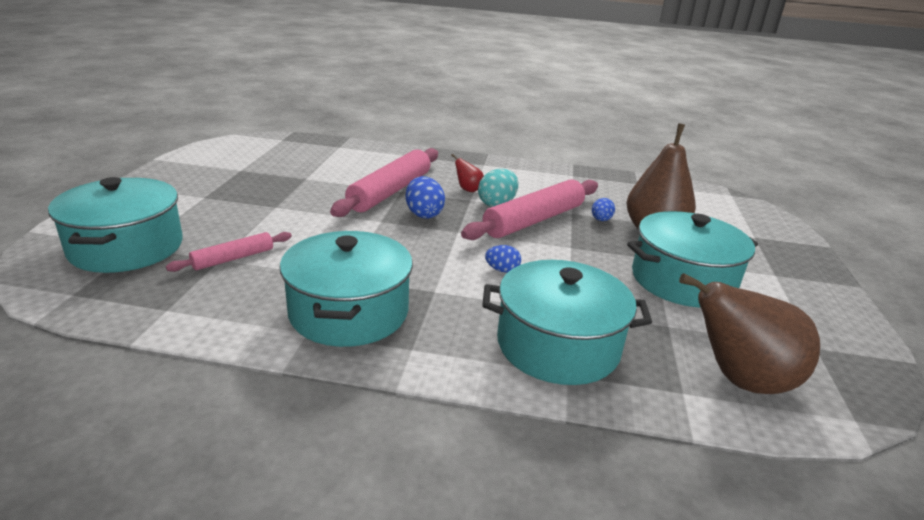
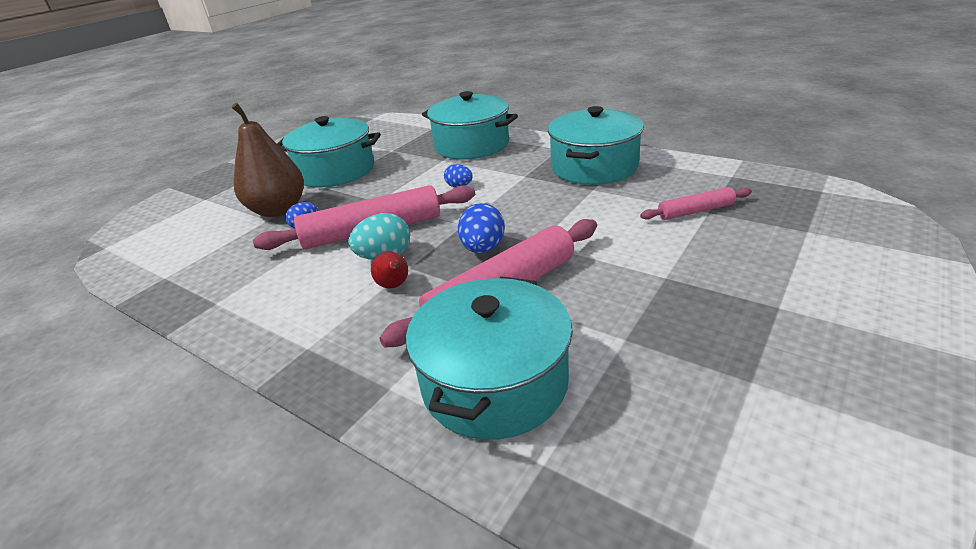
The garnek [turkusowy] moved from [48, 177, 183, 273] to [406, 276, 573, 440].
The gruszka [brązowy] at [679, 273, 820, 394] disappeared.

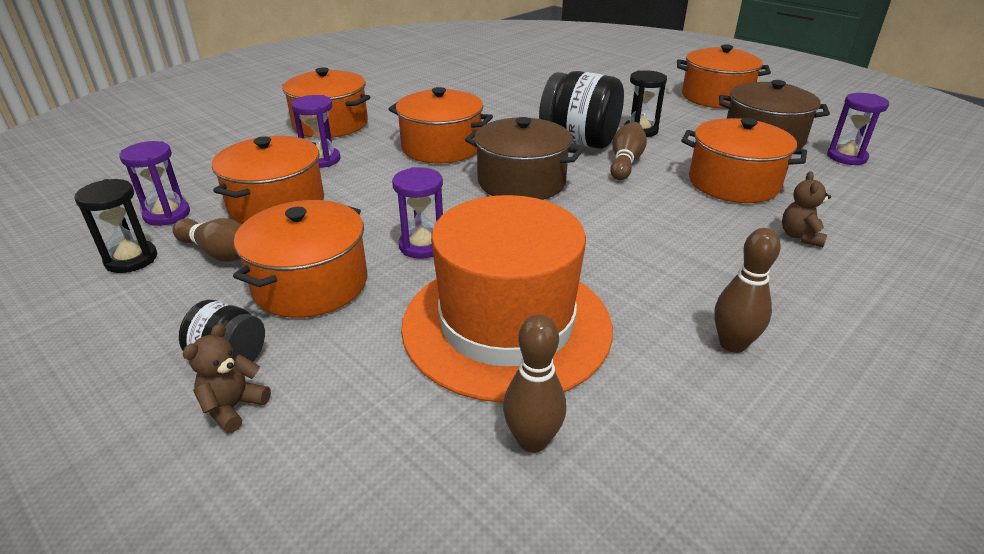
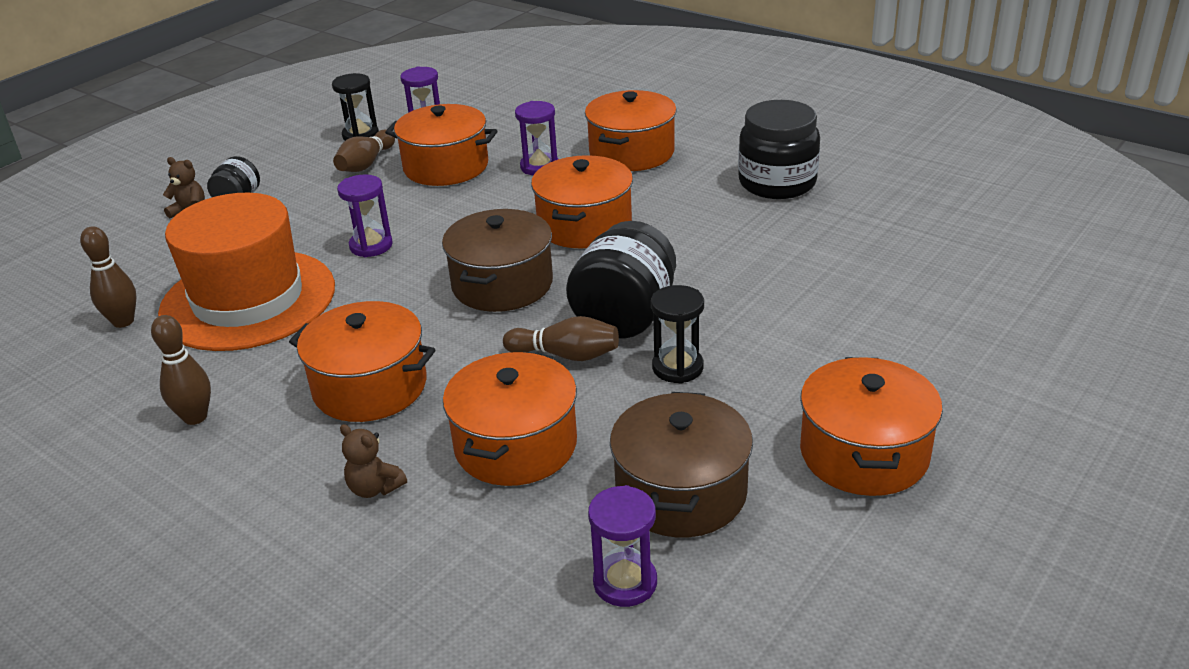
The miś [brązowy] at [782, 171, 831, 247] turned 150 degrees counterclockwise.
The garnek [pomarańczowy] moved from [233, 200, 368, 318] to [289, 301, 435, 422].
The słoik [czarny] at [738, 100, 820, 199] appeared.

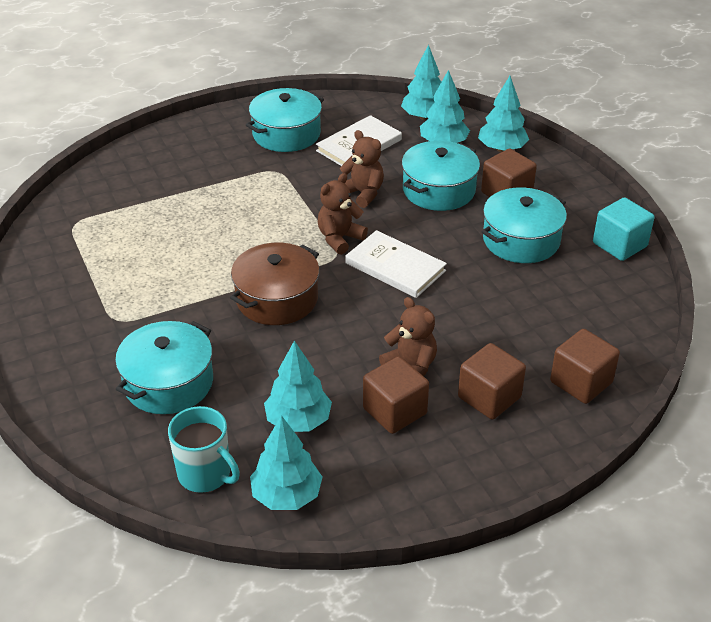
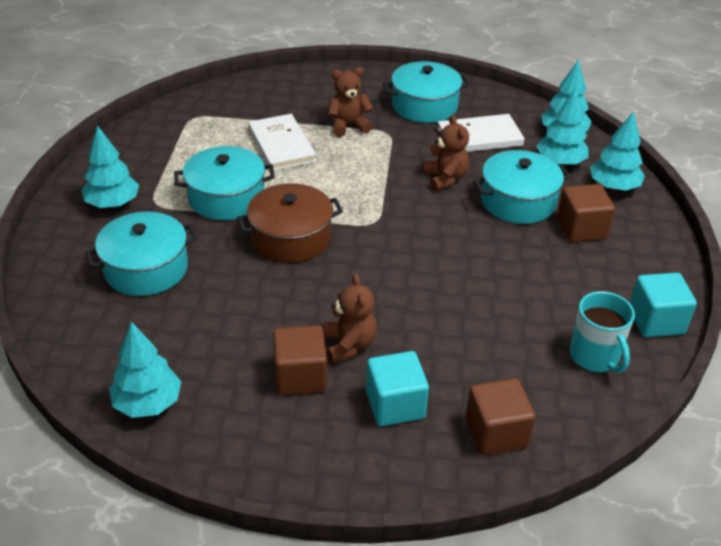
The miś [brązowy] moved from [318, 173, 368, 255] to [328, 67, 373, 137].
The garnek [turkusowy] moved from [482, 188, 567, 263] to [174, 146, 275, 220].
The książka [biały] moved from [345, 230, 447, 298] to [248, 114, 316, 170].
The drzewko [turkusowy] moved from [264, 341, 332, 432] to [82, 125, 139, 208].
The sześcian [brązowy] at [458, 343, 526, 420] became the sześcian [turkusowy] at [366, 351, 429, 426].
The kubek [turkusowy] moved from [168, 406, 240, 493] to [570, 291, 635, 373].

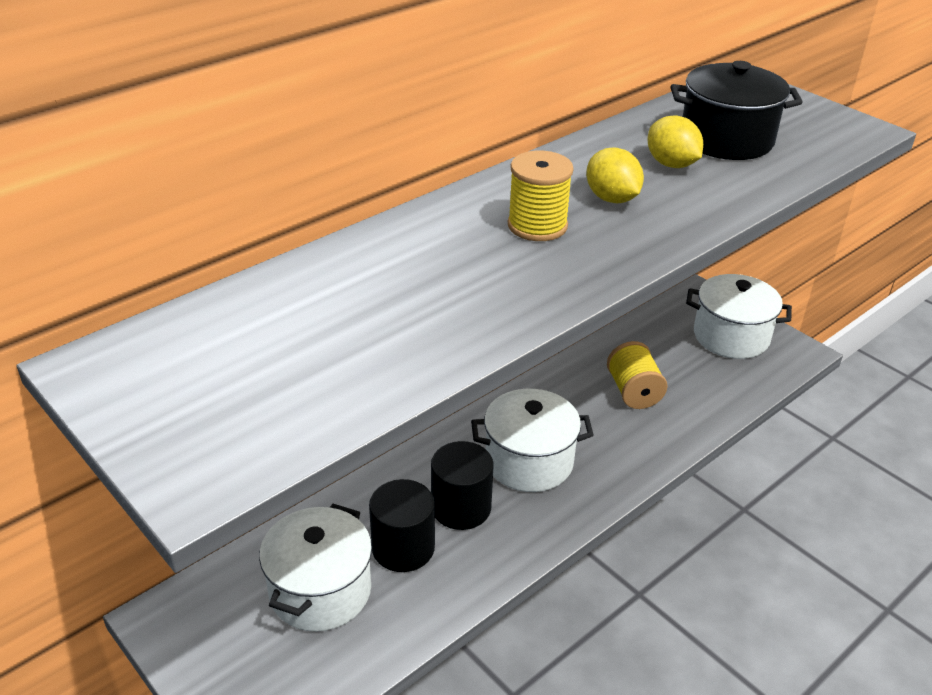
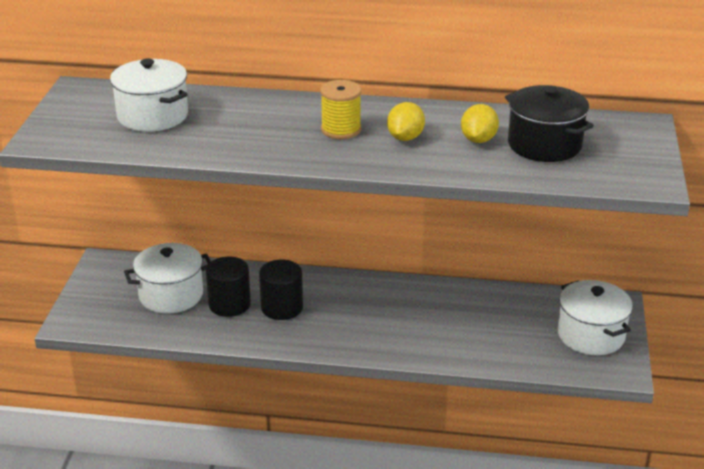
The szpulka [żółty] at [607, 341, 667, 409] disappeared.
The garnek [biały] moved from [471, 389, 594, 492] to [110, 59, 188, 132].

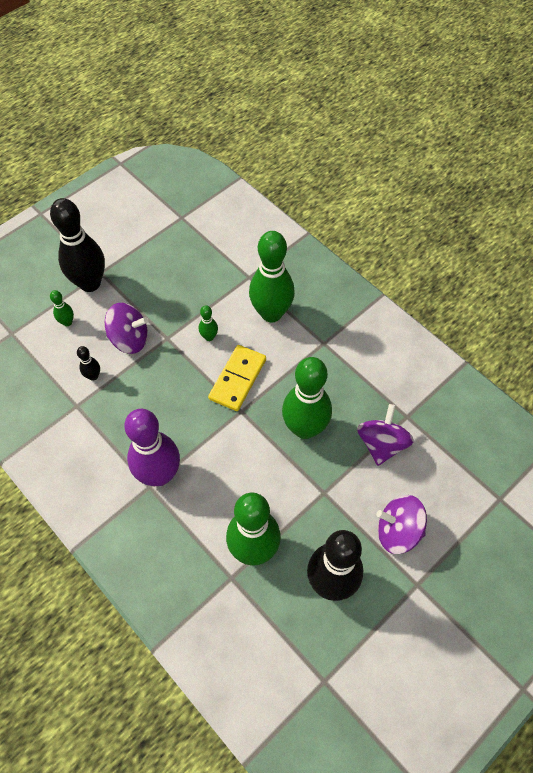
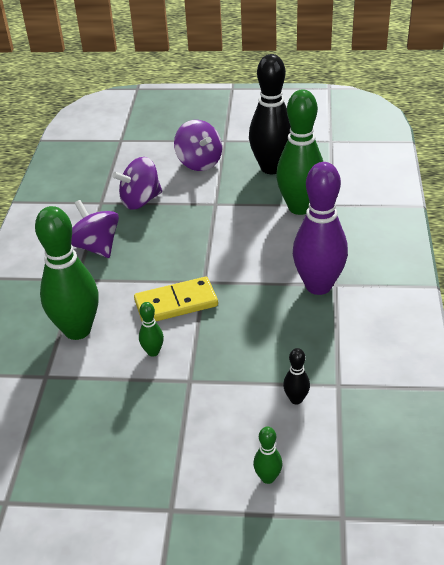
The kręgiel [czarny] at [50, 198, 105, 292] disappeared.
The bączek [fioletowy] moved from [105, 303, 148, 354] to [71, 200, 119, 258].
The kręgiel [zielony] at [282, 357, 332, 439] disappeared.

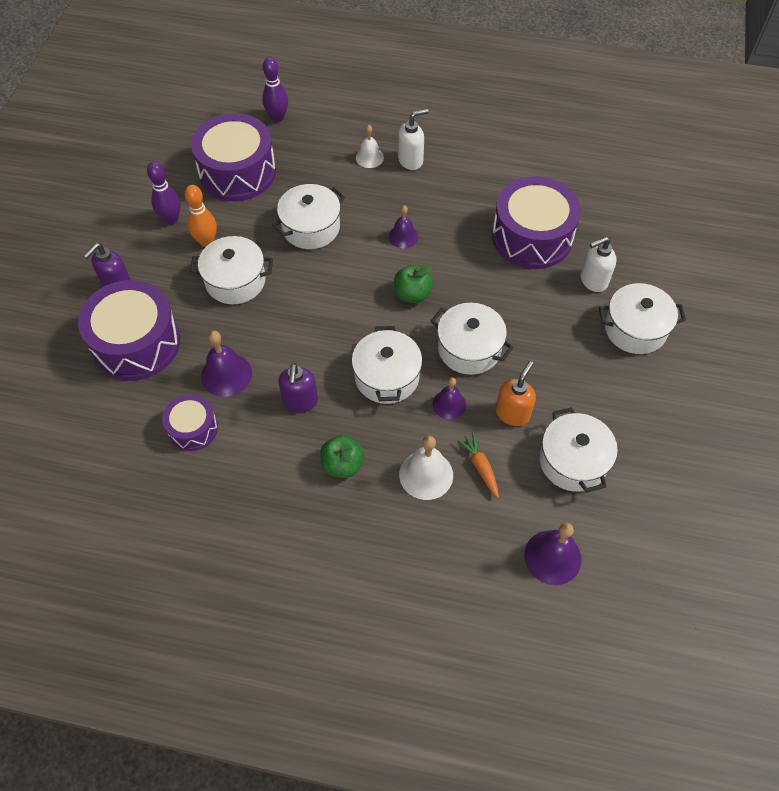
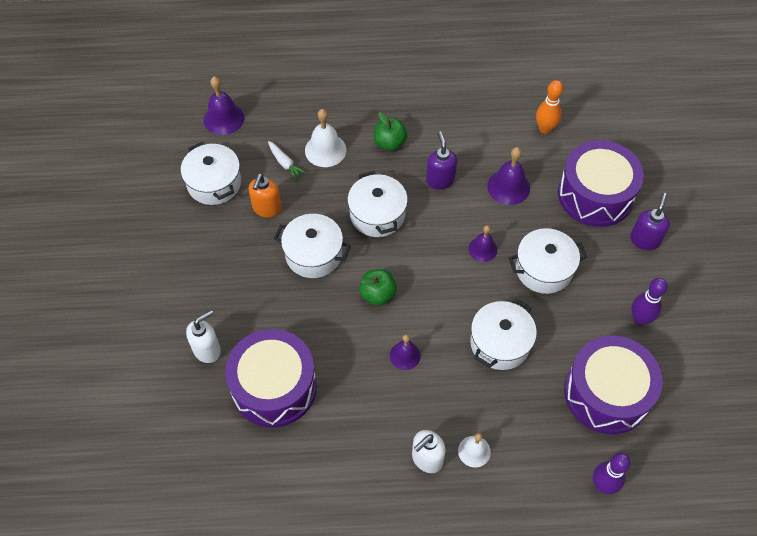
The kręgiel [pomarańczowy] moved from [185, 185, 217, 247] to [536, 80, 563, 134].
The garnek [biały] at [599, 283, 686, 354] disappeared.
The dzwonek [fioletowy] moved from [433, 377, 466, 419] to [468, 225, 497, 262].
The bęben [fioletowy] at [162, 394, 218, 451] disappeared.
The marchewka [pomarańczowy] at [457, 433, 499, 498] became the marchewka [biały] at [268, 141, 308, 182].

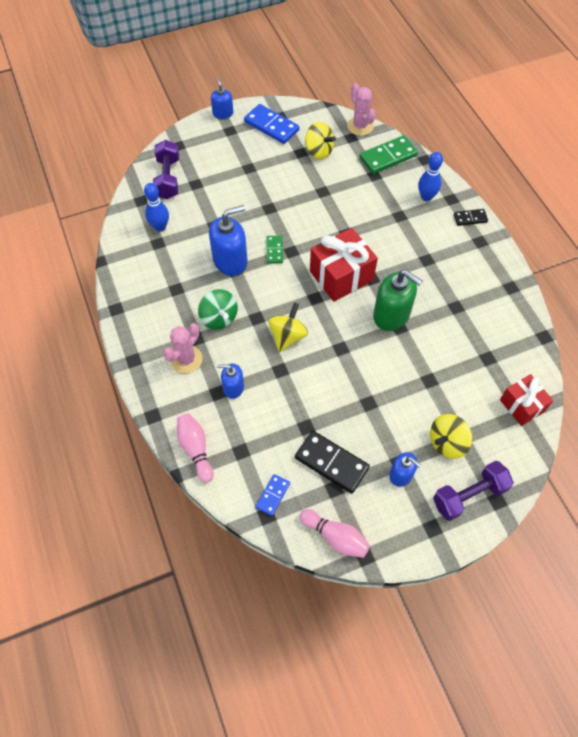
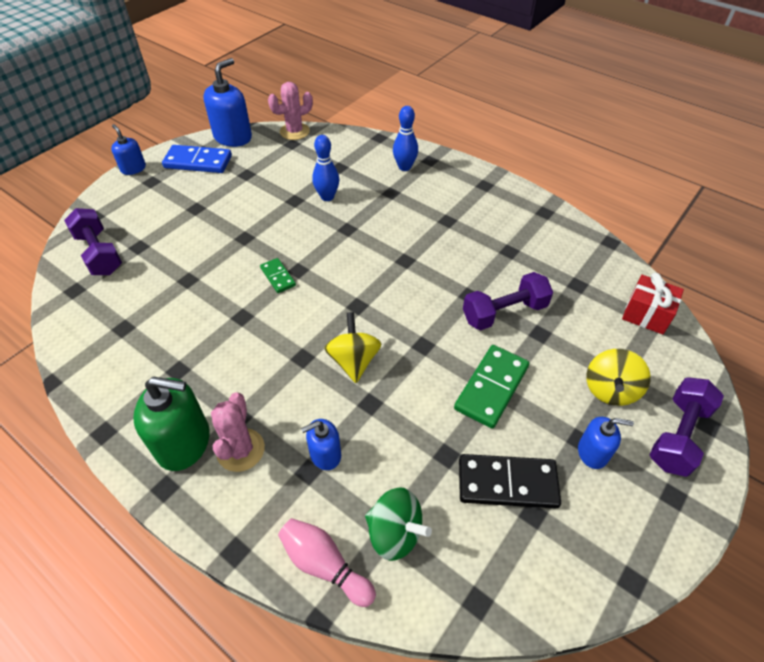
The kaktus [różowy] at [347, 83, 376, 136] turned 60 degrees counterclockwise.
The bączek [żółty] at [305, 122, 336, 159] disappeared.
The kostka domina [zielony] moved from [359, 136, 418, 174] to [454, 345, 529, 429].
The kręgiel [niebieski] moved from [144, 183, 169, 232] to [312, 135, 339, 201].
The dozownik mydła [niebieski] moved from [209, 205, 248, 276] to [203, 58, 252, 147].
The kostka domina [czarny] at [454, 209, 488, 226] disappeared.
The prezent [czerwony] at [310, 228, 378, 302] disappeared.
The dozownik mydła [zielony] moved from [373, 270, 423, 331] to [133, 377, 210, 471].
The bączek [zielony] moved from [198, 289, 238, 330] to [365, 487, 432, 561].
The kostka domina [niebieski] at [256, 474, 290, 516] disappeared.
The kręgiel [różowy] at [299, 509, 370, 558] disappeared.
The hantel [fioletowy] at [463, 272, 553, 330] appeared.

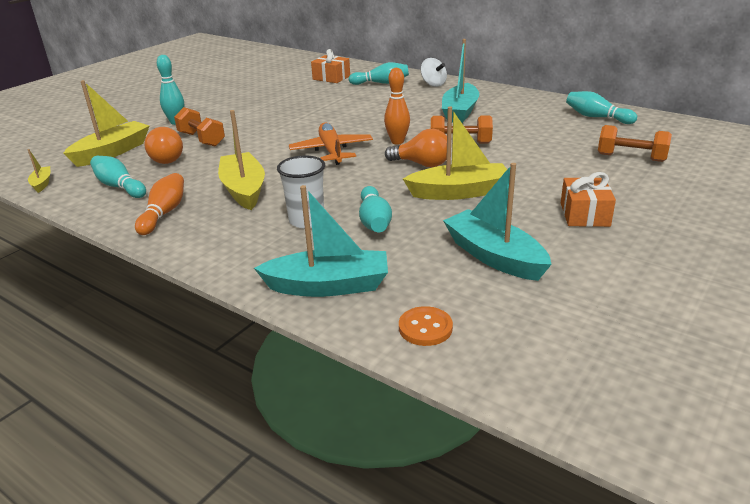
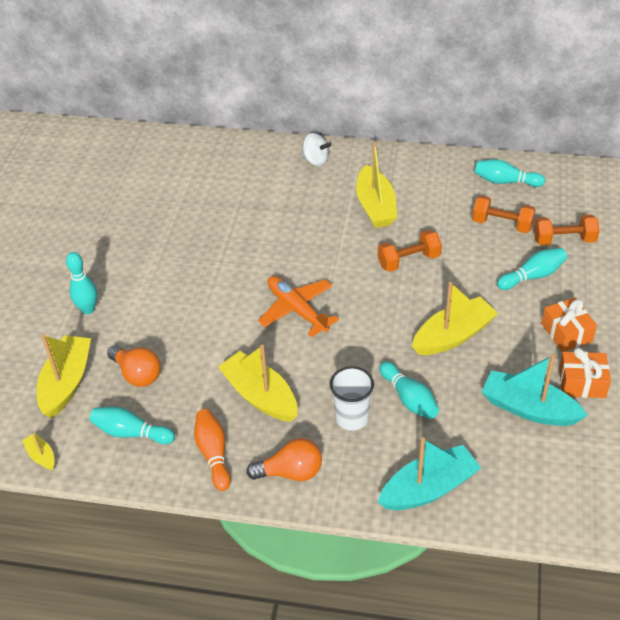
The łódka [turkusowy] at [442, 39, 479, 123] became the łódka [żółty] at [356, 142, 397, 228].
The prezent [pomarańczowy] moved from [311, 49, 350, 83] to [559, 348, 611, 398].
The kręgiel [turkusowy] moved from [349, 62, 409, 85] to [497, 248, 567, 290].
The kręgiel [pomarańczowy] at [384, 68, 410, 145] disappeared.
The hantel [pomarańczowy] moved from [174, 107, 225, 147] to [472, 195, 536, 233].
The żarówka [pomarańczowy] moved from [385, 129, 447, 167] to [246, 438, 322, 481].
The guzik [pomarańczowy] at [399, 306, 453, 346] disappeared.

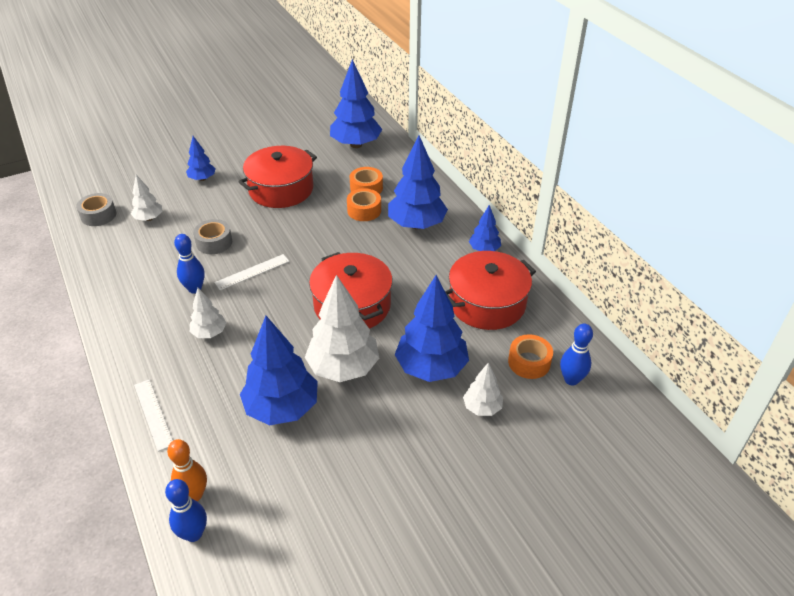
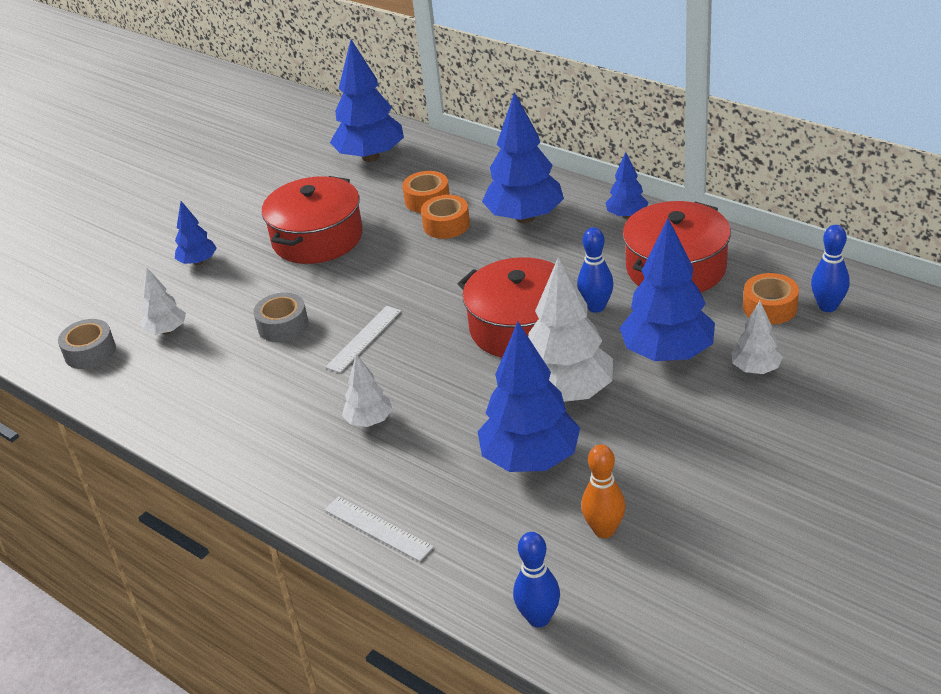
The kręgiel [niebieski] moved from [174, 234, 205, 294] to [577, 227, 614, 313].
The kręgiel [pomarańczowy] moved from [167, 439, 207, 501] to [581, 444, 626, 538].

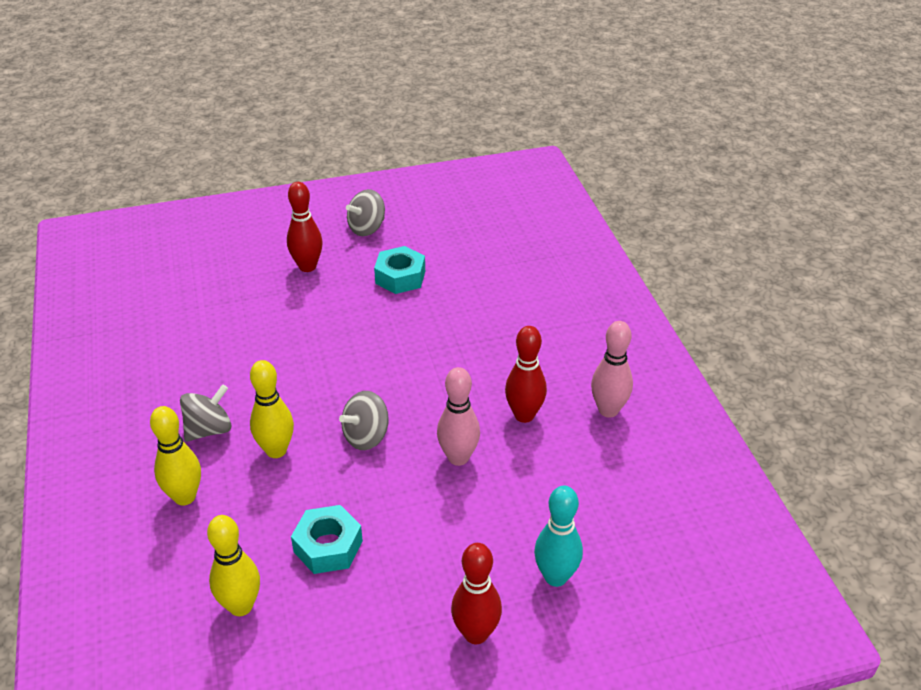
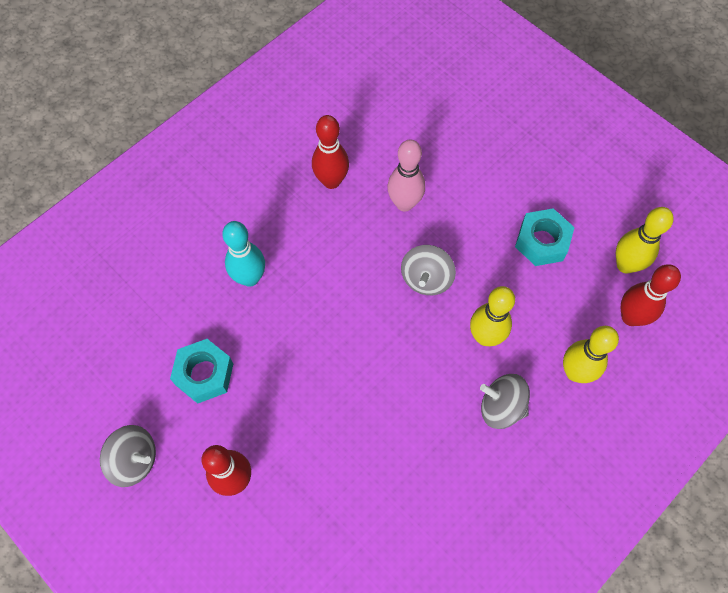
The kręgiel [różowy] at [591, 321, 633, 418] disappeared.
The bączek [szary] at [339, 391, 389, 450] turned 90 degrees clockwise.
The kręgiel [turkusowy] moved from [534, 486, 583, 587] to [222, 221, 265, 287].
The kręgiel [czerwony] moved from [451, 543, 502, 644] to [621, 264, 681, 326].

